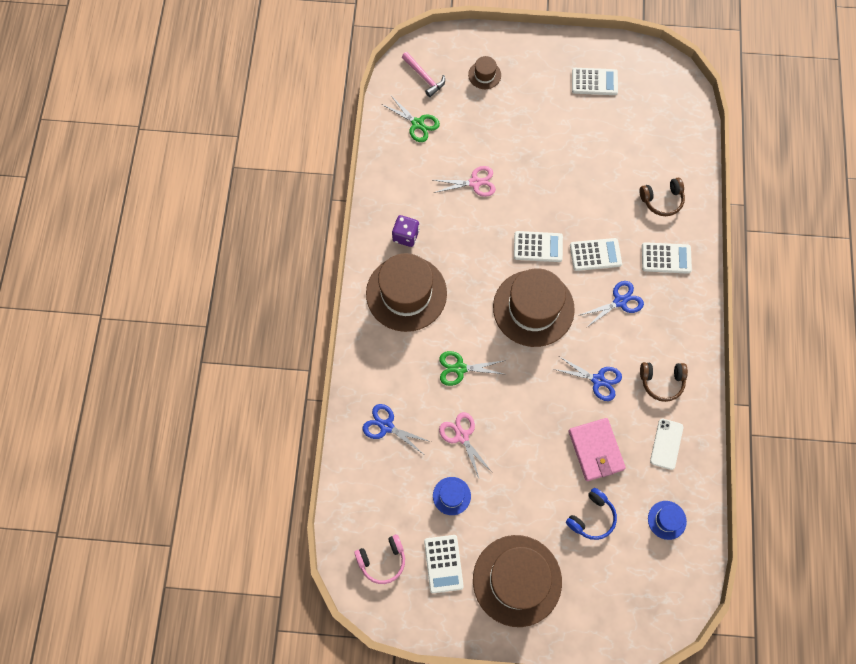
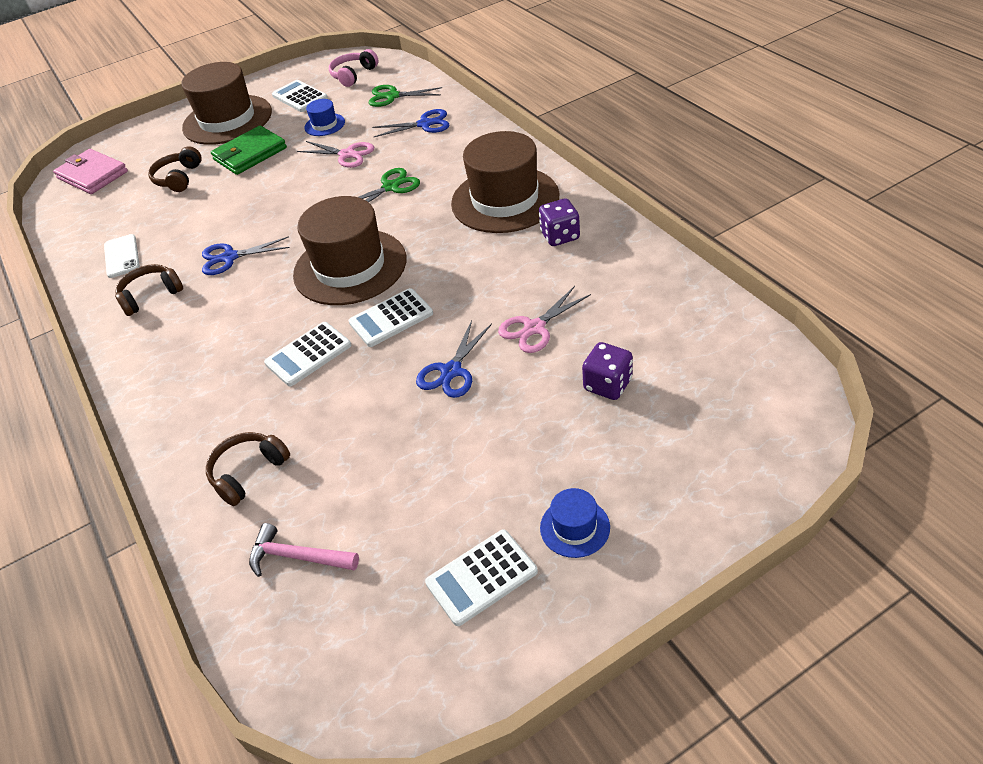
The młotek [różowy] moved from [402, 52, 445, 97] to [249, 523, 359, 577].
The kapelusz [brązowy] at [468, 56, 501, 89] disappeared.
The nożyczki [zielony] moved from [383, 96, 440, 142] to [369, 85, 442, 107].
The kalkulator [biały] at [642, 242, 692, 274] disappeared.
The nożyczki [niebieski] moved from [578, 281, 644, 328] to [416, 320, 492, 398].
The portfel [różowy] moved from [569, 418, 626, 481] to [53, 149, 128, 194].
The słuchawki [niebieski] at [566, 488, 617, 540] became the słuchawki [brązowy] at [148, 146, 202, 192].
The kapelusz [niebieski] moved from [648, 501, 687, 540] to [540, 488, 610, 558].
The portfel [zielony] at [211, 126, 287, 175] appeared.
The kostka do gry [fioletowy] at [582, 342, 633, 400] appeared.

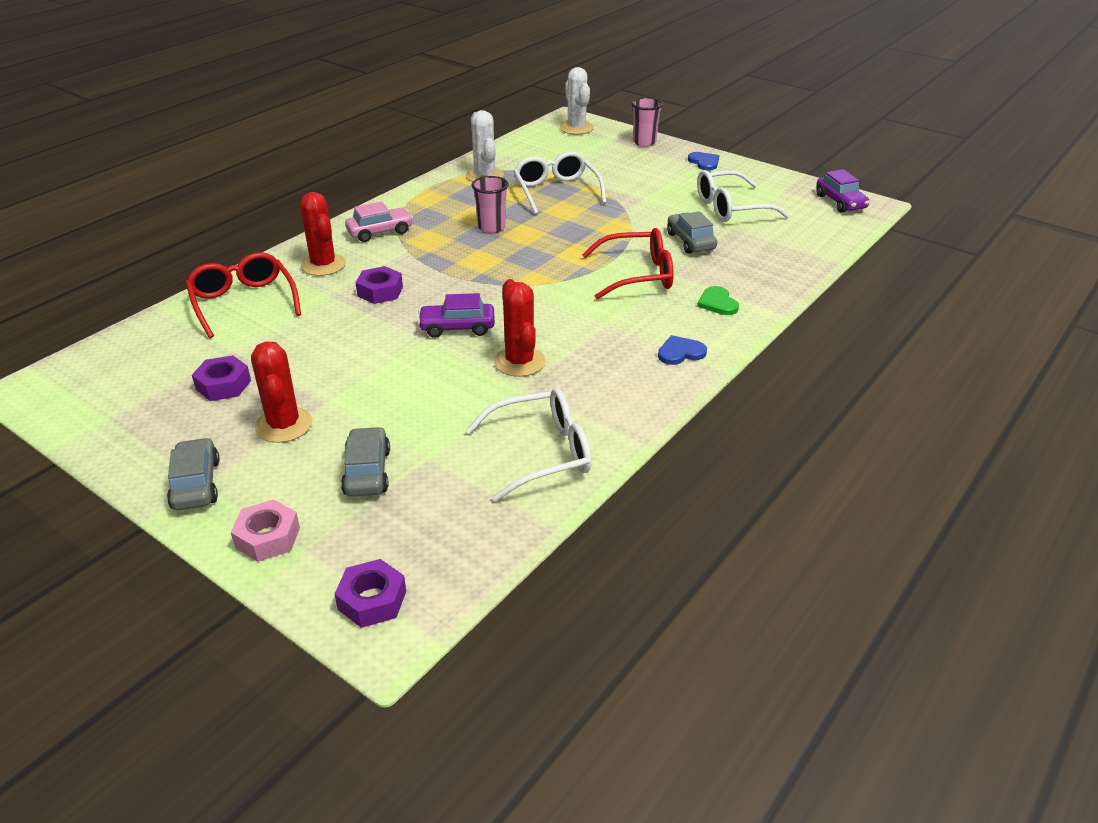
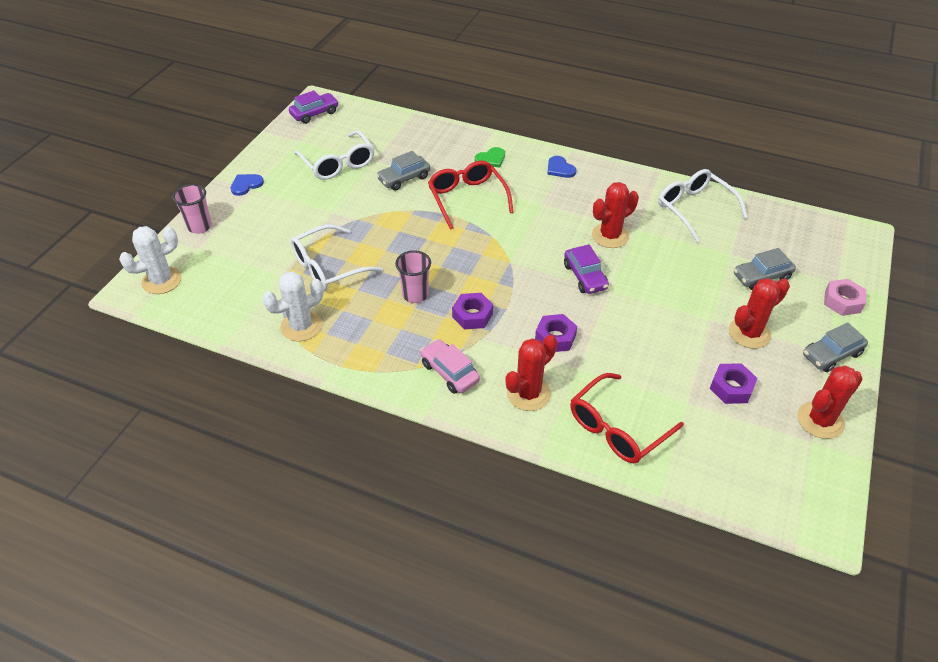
The nakrętka [fioletowy] moved from [335, 559, 406, 628] to [452, 293, 493, 329].
The kaktus [czerwony] at [797, 365, 863, 439] appeared.

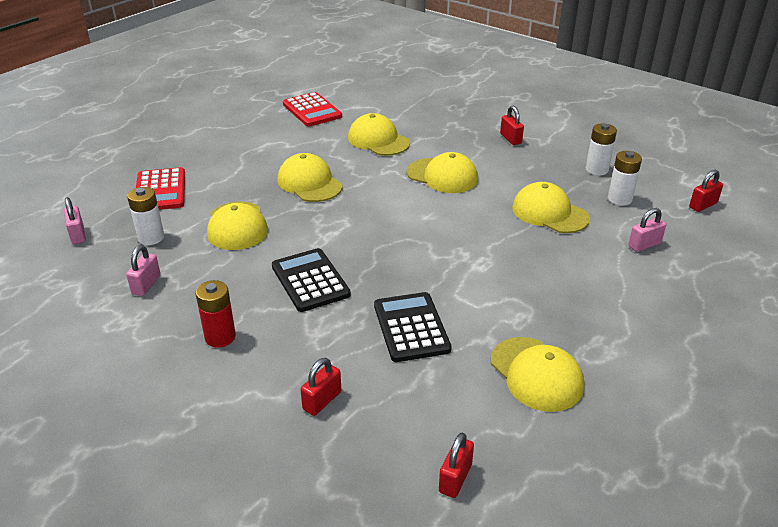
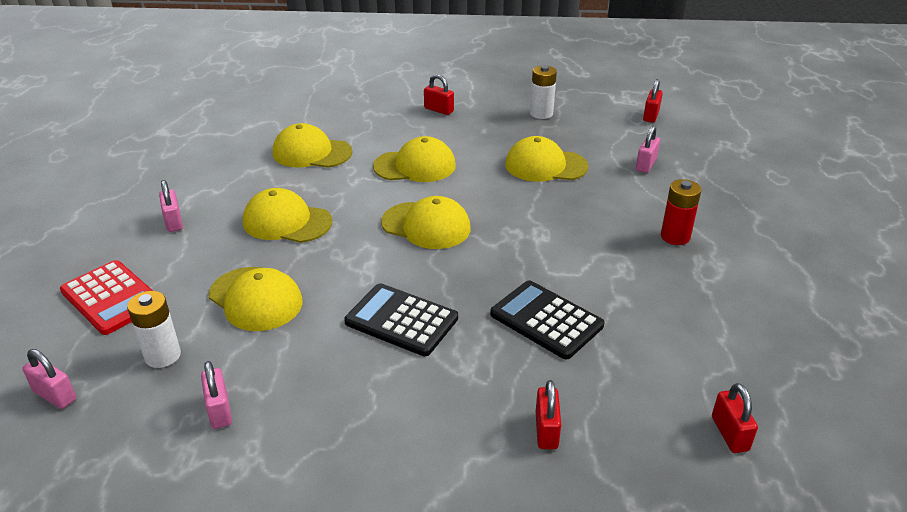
The kalkulator [czerwony] at [283, 92, 342, 127] disappeared.
The bateria [biały] at [608, 151, 642, 206] disappeared.
The bateria [czerwony] moved from [196, 280, 236, 348] to [661, 179, 701, 245].
The czapka [żółty] moved from [491, 337, 584, 412] to [381, 196, 471, 249].
The kłódka [różowy] at [159, 180, 183, 232] appeared.

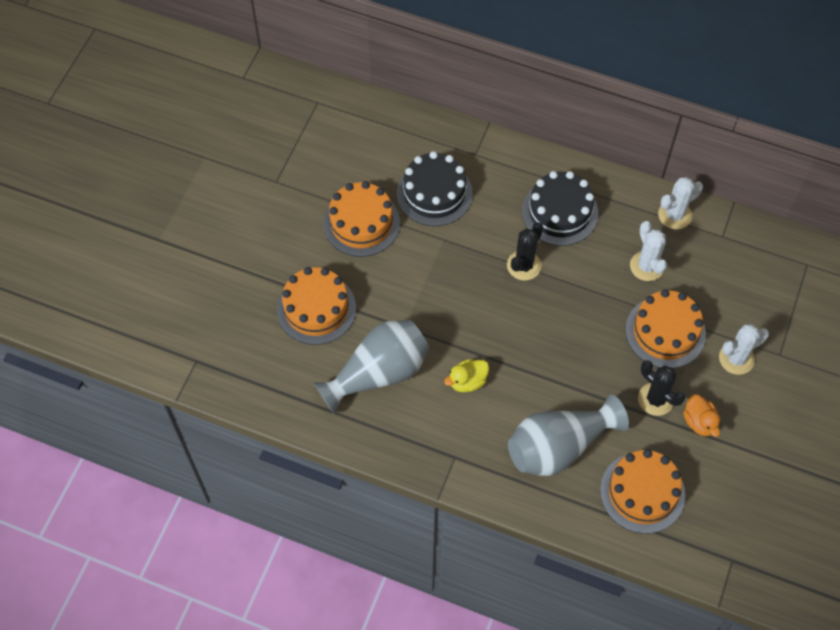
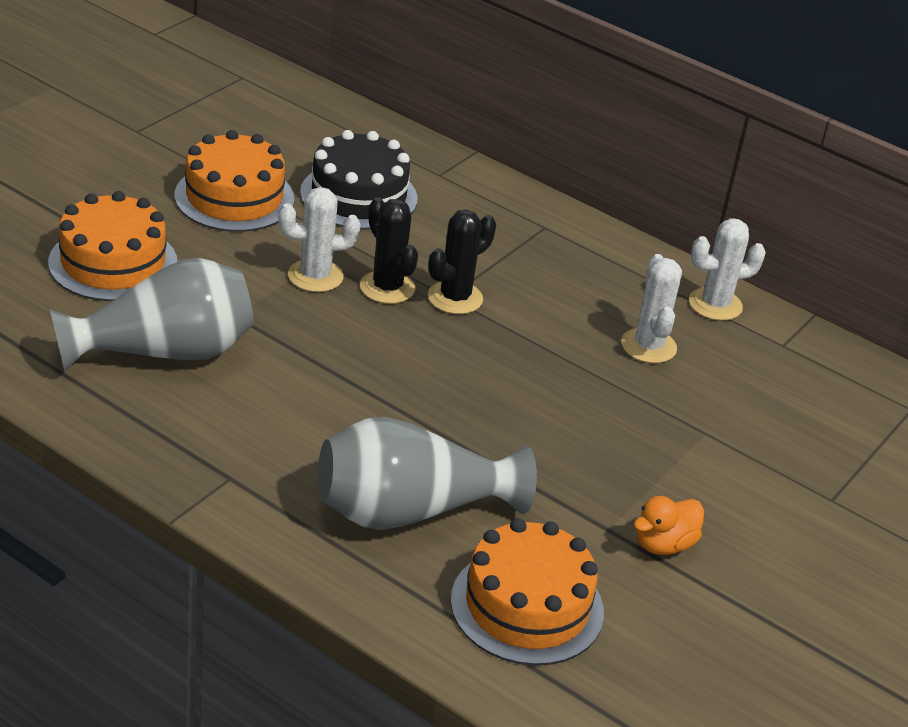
The tort [czarny] at [522, 171, 598, 246] disappeared.
The tort [pomarańczowy] at [625, 289, 706, 368] disappeared.
The kaktus [biały] moved from [719, 324, 769, 375] to [278, 187, 361, 292].
The kaczka [żółty] at [444, 359, 489, 393] disappeared.
The kaktus [czarny] moved from [638, 360, 685, 416] to [360, 197, 418, 304].
The kaczka [pomarańczowy] at [683, 394, 721, 437] turned 60 degrees clockwise.

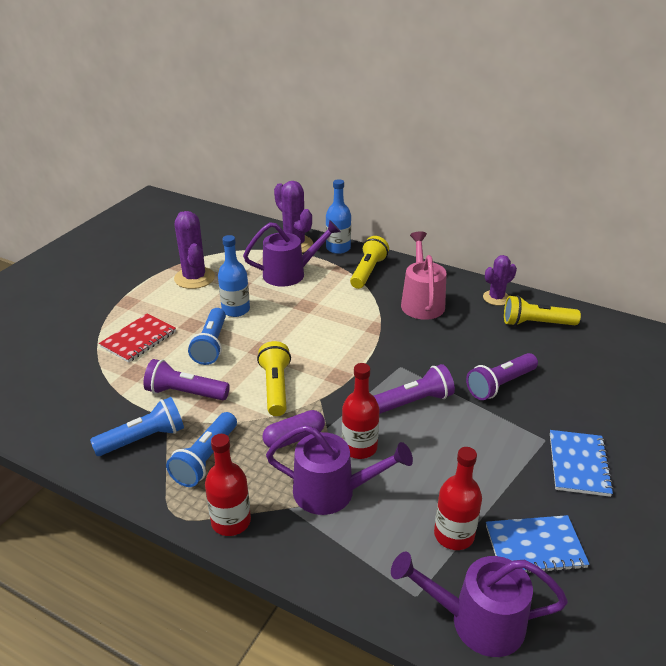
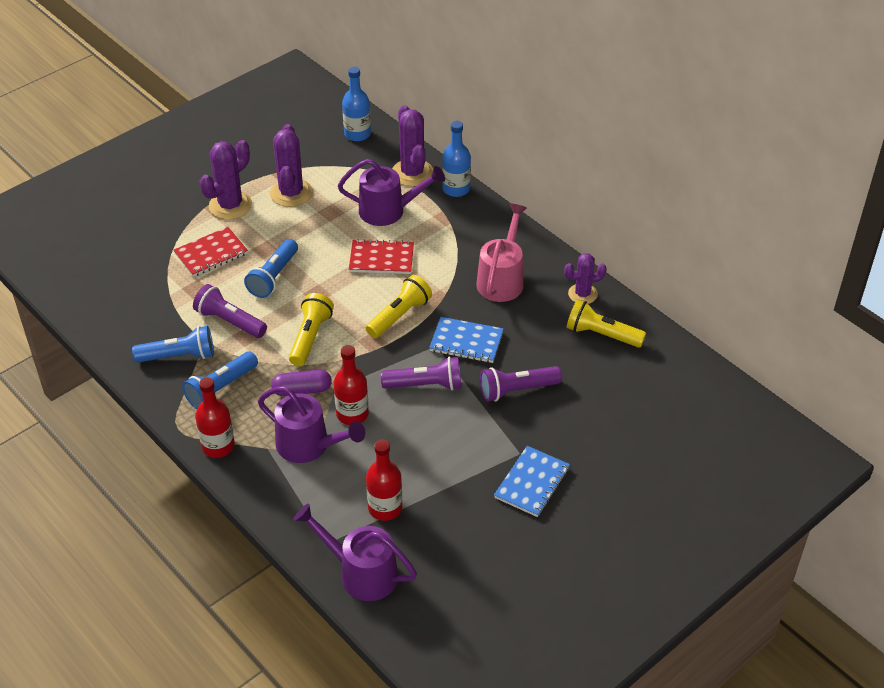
The butelka [niebieski] moved from [218, 235, 250, 317] to [342, 67, 371, 141].
The latarka [żółty] moved from [350, 236, 389, 289] to [366, 275, 432, 338].
The zeszyt [niebieski] moved from [486, 515, 590, 574] to [429, 317, 504, 363].
The kaktus [fioletowy] at [200, 140, 252, 220] appeared.
The zeszyt [czerwony] at [349, 239, 414, 274] appeared.

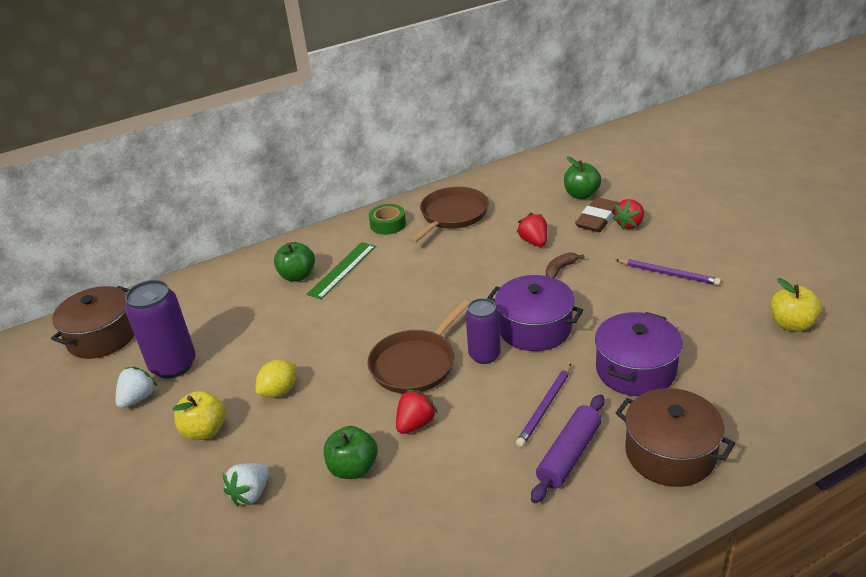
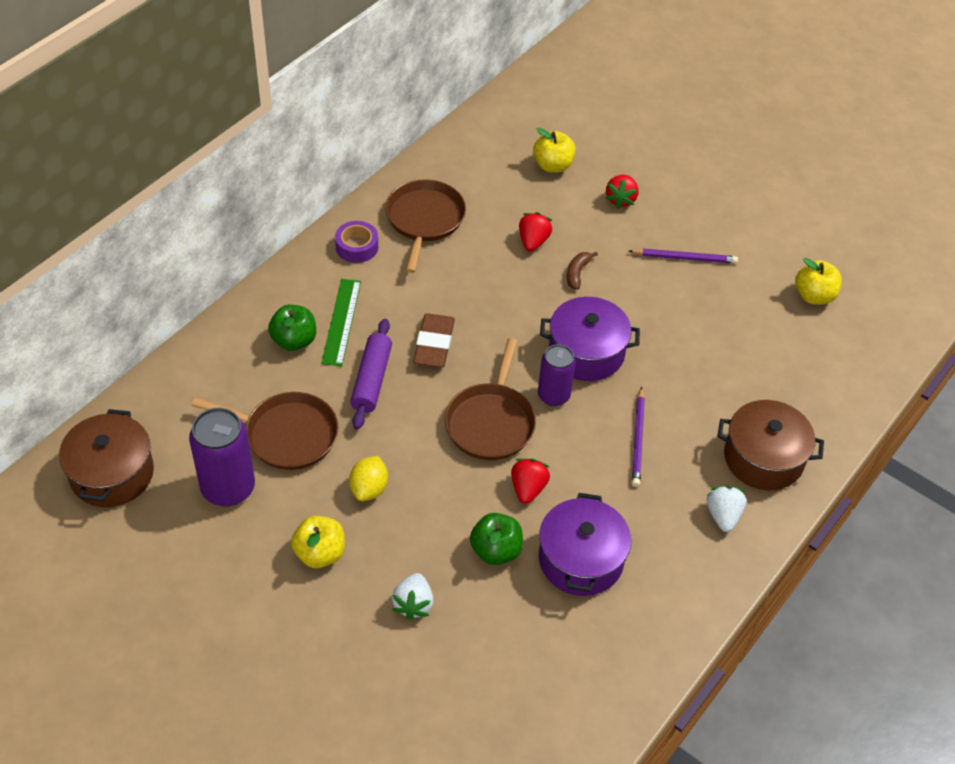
The jabłko [zielony] at [564, 157, 601, 199] became the jabłko [żółty] at [533, 128, 576, 173].
The gumka do mazania [brązowy] moved from [575, 197, 618, 232] to [413, 313, 455, 368].
The taśma klejąca [zielony] at [369, 204, 406, 235] became the taśma klejąca [fioletowy] at [335, 221, 378, 263].
The truskawka [czerwony] at [517, 213, 547, 246] turned 60 degrees clockwise.
The garnek [fioletowy] moved from [595, 312, 683, 396] to [539, 493, 631, 596].
The truskawka [biały] moved from [116, 367, 157, 408] to [707, 486, 746, 532].
The wałek do ciasta [fioletowy] moved from [531, 394, 604, 503] to [350, 319, 392, 430].
The patelnia [brązowy] at [192, 392, 339, 470] appeared.

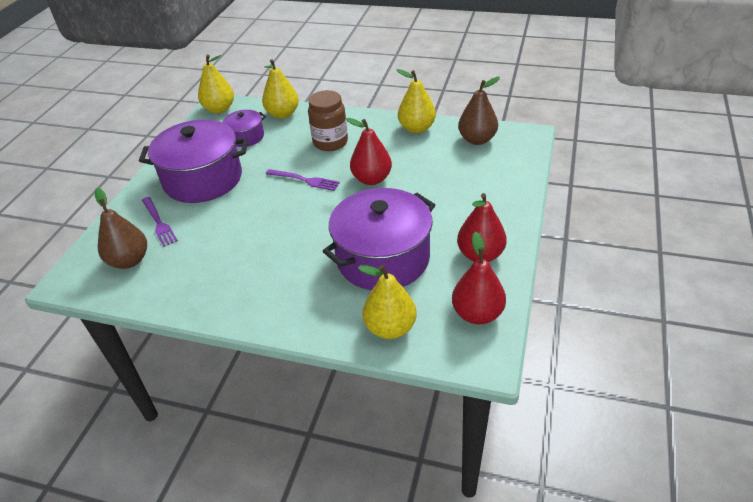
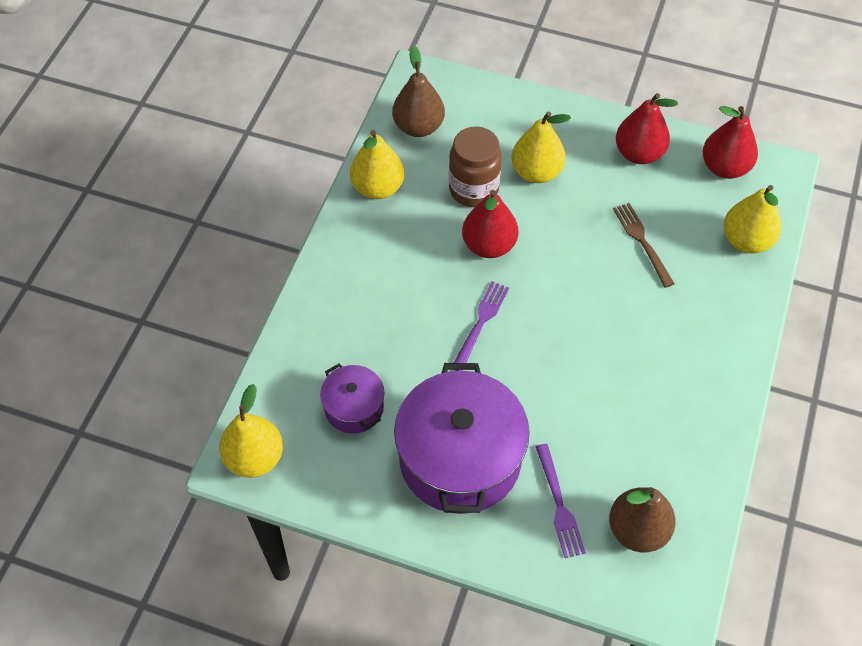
The gruszka [żółty] moved from [262, 59, 299, 119] to [511, 111, 571, 183].
The słoik [brązowy] moved from [308, 90, 348, 151] to [449, 126, 502, 207].
The garnek [fioletowy] at [323, 188, 435, 290] was replaced by the widelec [brązowy] at [613, 203, 675, 288].
The widelec [fioletowy] at [142, 197, 178, 247] turned 105 degrees clockwise.

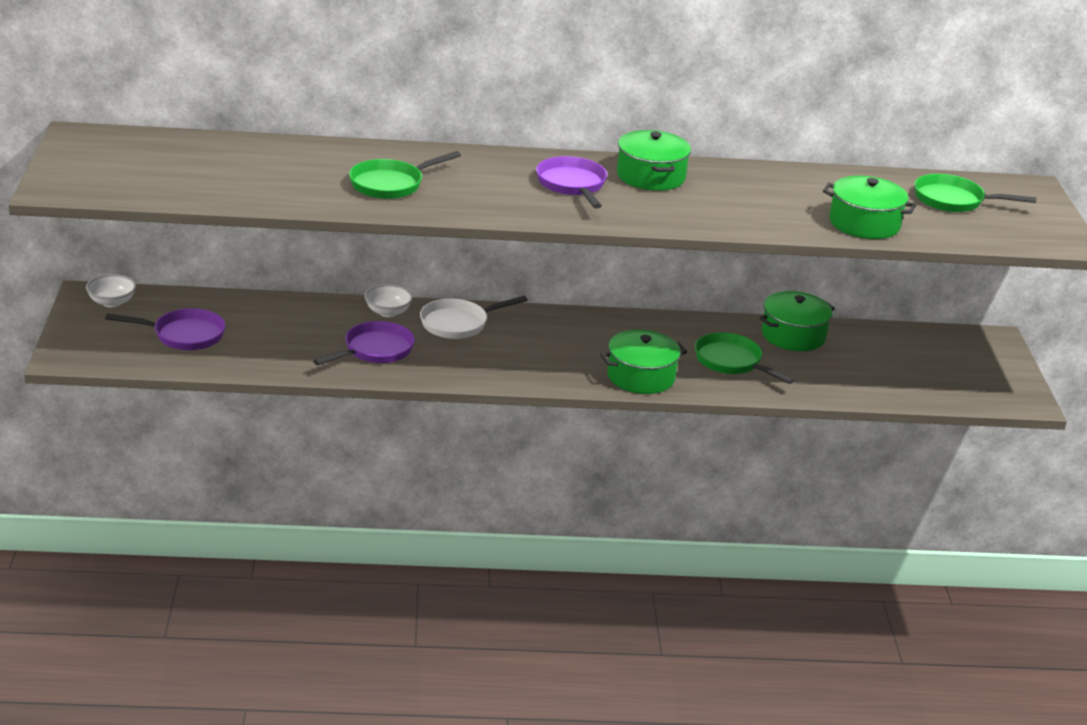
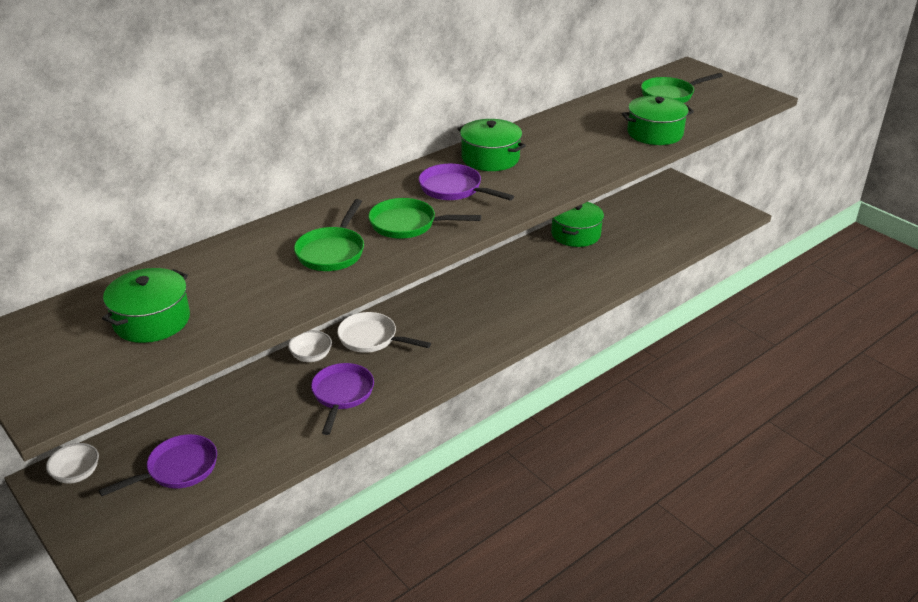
The patelnia [biały] at [420, 296, 528, 339] turned 90 degrees clockwise.
The garnek [zielony] moved from [600, 330, 687, 394] to [102, 268, 190, 343].
The patelnia [zielony] moved from [695, 332, 794, 384] to [368, 198, 481, 239].

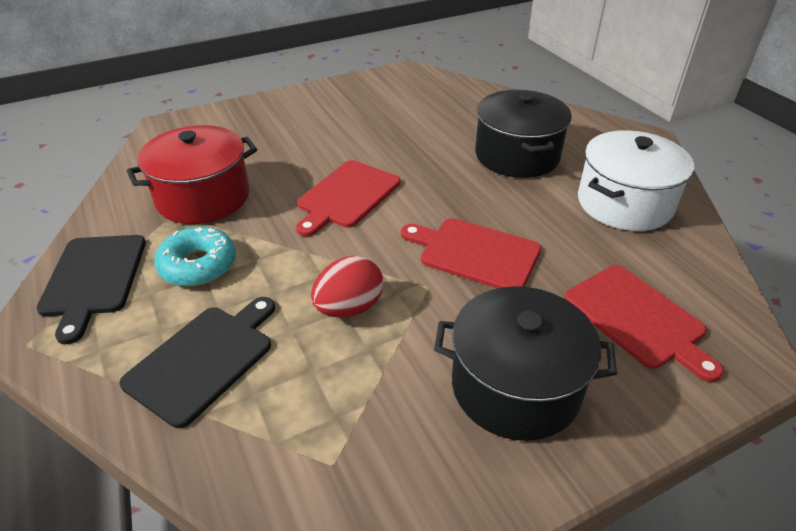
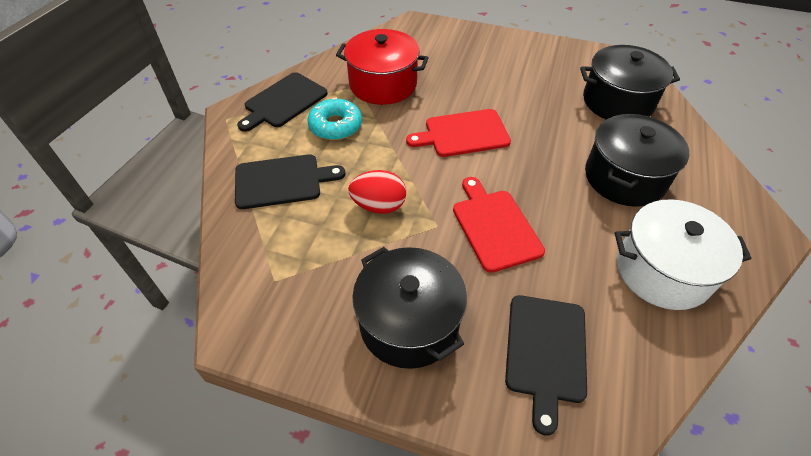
The deska do krojenia [czerwony] at [564, 265, 723, 382] became the deska do krojenia [czarny] at [505, 295, 587, 435].
The garnek [czarny] at [580, 45, 680, 120] appeared.

